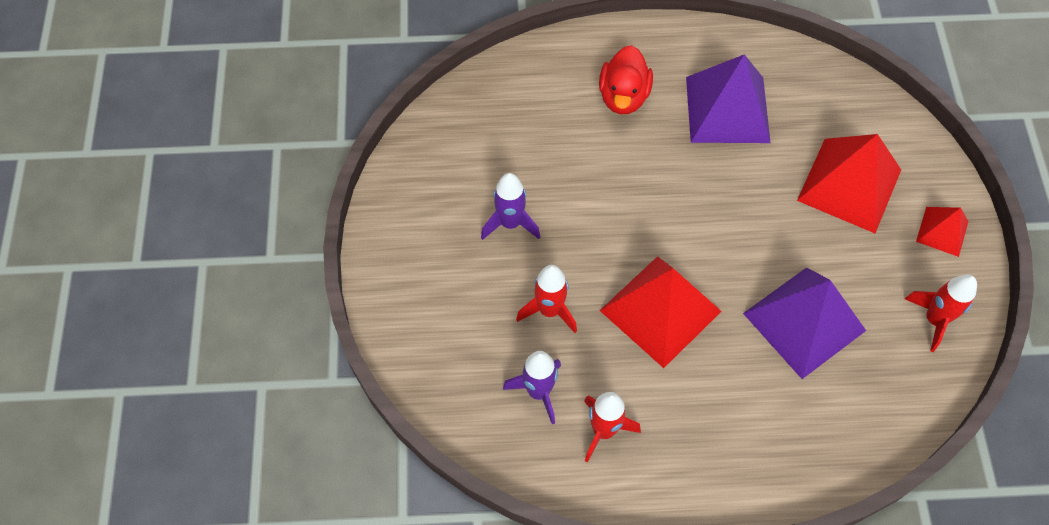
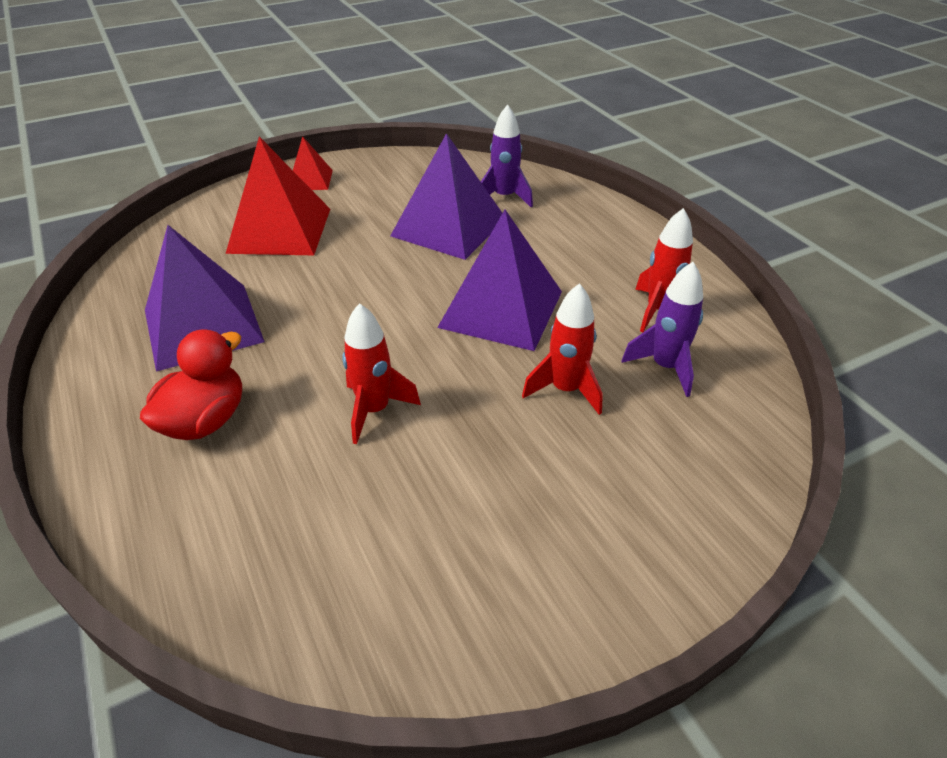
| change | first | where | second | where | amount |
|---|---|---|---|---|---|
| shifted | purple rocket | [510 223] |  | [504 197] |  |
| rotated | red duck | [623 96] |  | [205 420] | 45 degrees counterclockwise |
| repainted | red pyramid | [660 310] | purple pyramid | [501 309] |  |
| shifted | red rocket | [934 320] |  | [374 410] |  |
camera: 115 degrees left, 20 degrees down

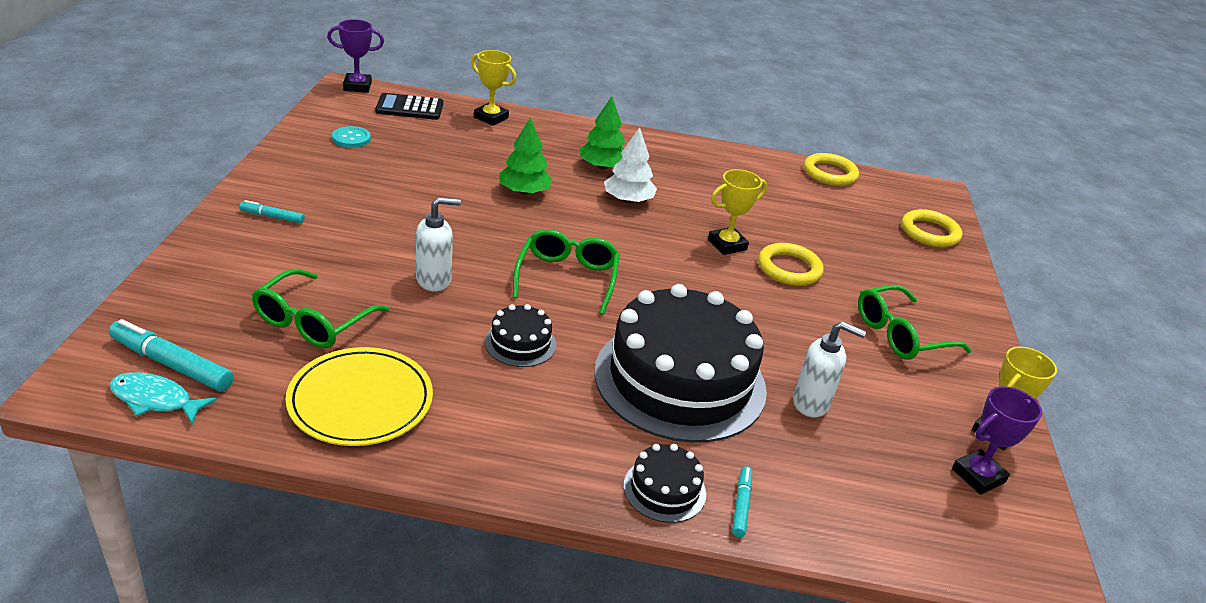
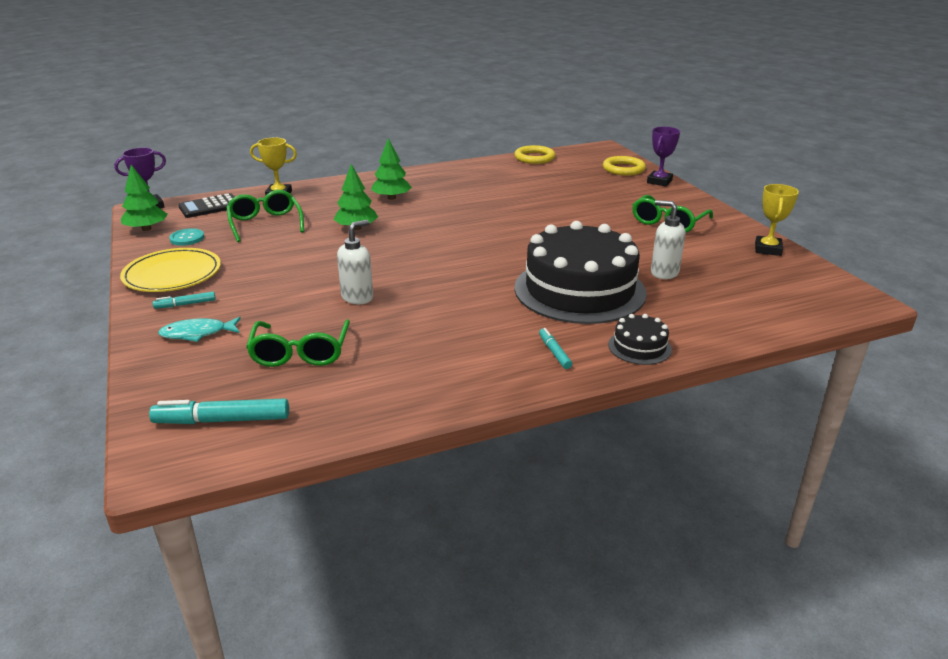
| change | first | where | second | where | amount |
|---|---|---|---|---|---|
| shifted | turquoise fish | [155 400] |  | [197 333] |  |
| shifted | yellow plate | [360 401] |  | [172 274] |  |
| gone | black cake | [520 343] |  |  |  |
| shifted | green glasses | [567 277] |  | [265 223] |  |
| gone | white tree | [628 200] |  |  |  |
| gone | yellow trophy | [727 245] |  |  |  |
| shifted | turquoise marker | [741 505] |  | [554 352] |  |
| gone | yellow ring | [789 268] |  |  |  |
| rotated | white soap dispenser | [811 403] |  | [664 273] | 135 degrees counterclockwise |
| shifted | purple trophy | [978 476] |  | [659 181] |  |
| new |  |  | green tree | [146 229] |  |
camera: 25 degrees left, 5 degrees down

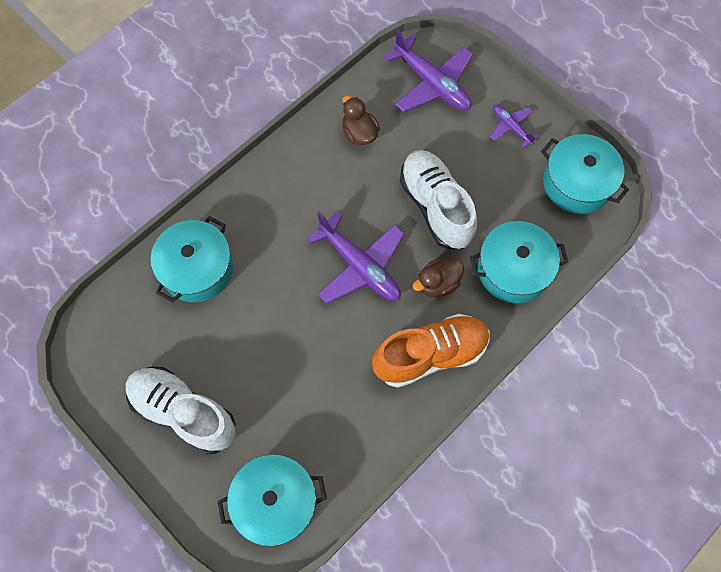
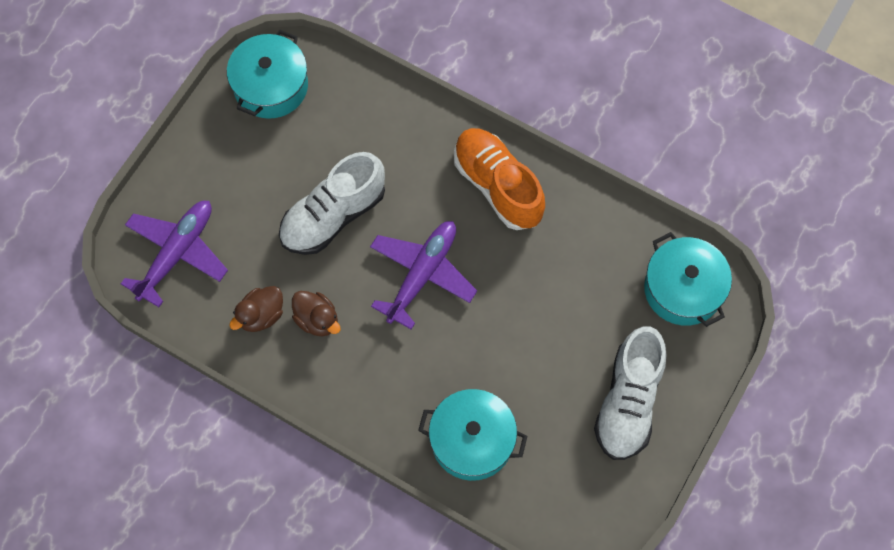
| change | first | where | second | where | amount |
|---|---|---|---|---|---|
| shifted | brown duck | [437 283] |  | [317 320] |  |
| gone | turquoise pot | [513 270] |  |  |  |
| gone | purple plane | [511 127] |  |  |  |
camera: 105 degrees left, 0 degrees up

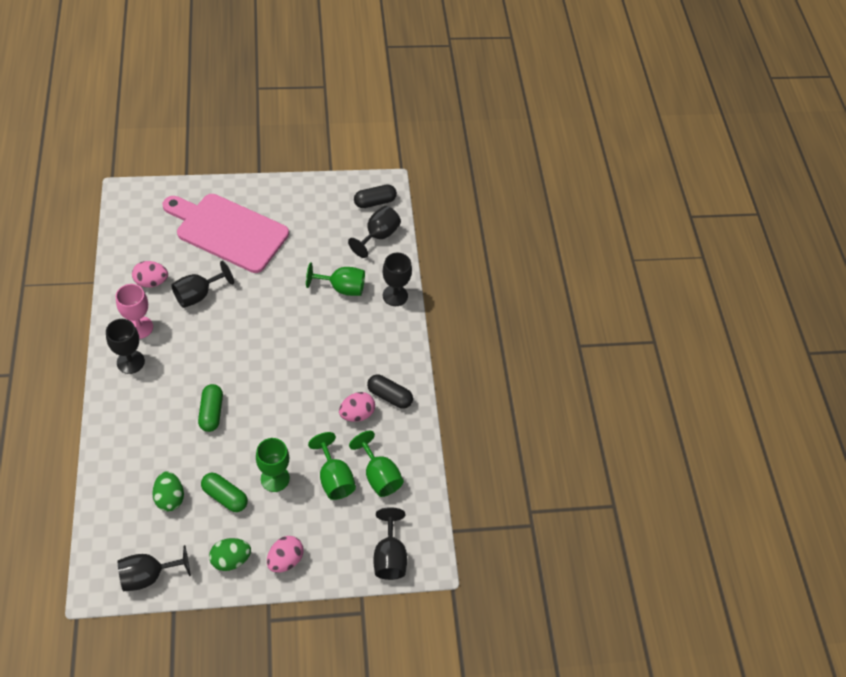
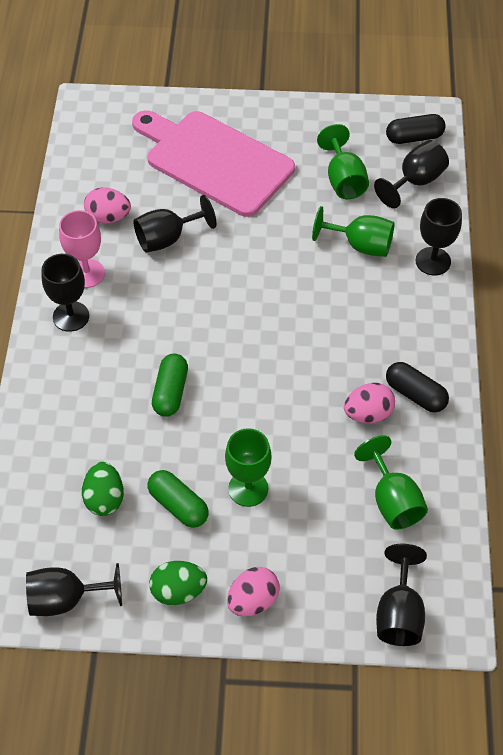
| change | first | where | second | where | amount |
|---|---|---|---|---|---|
| shifted | green goblet | [334 478] |  | [343 180] |  |
camera: 15 degrees right, 0 degrees up

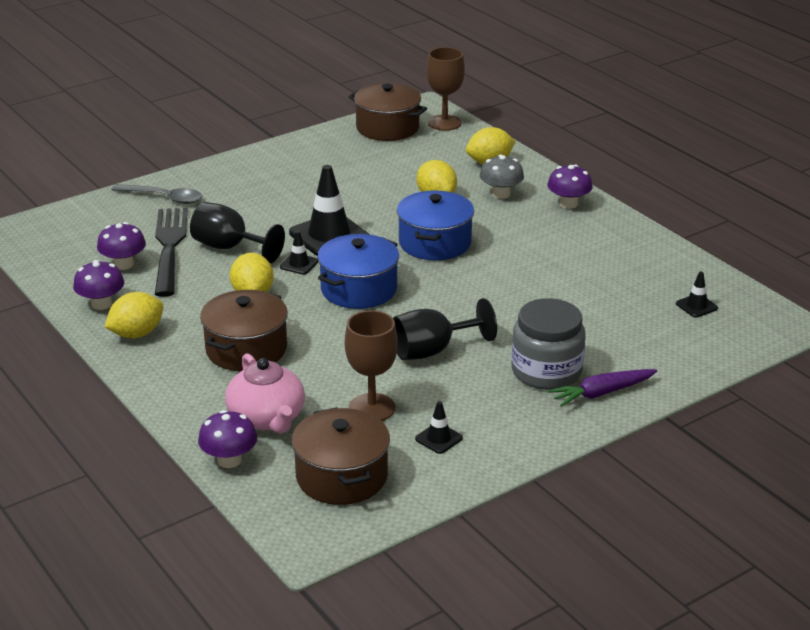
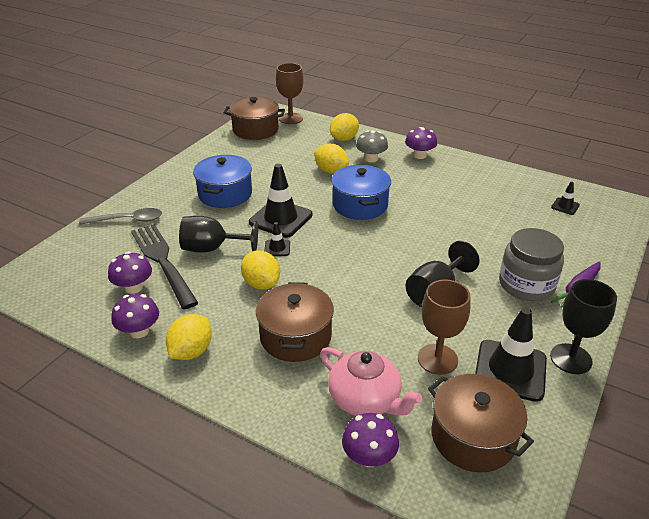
| change | first | where | second | where | amount |
|---|---|---|---|---|---|
| shifted | blue pot | [359 289] |  | [225 194] |  |
| scaled | black traffic cone | [438 438] |  | [510 370] | x2.12 |
| new |  |  | black goblet | [571 359] |  |
camera: 25 degrees left, 5 degrees up

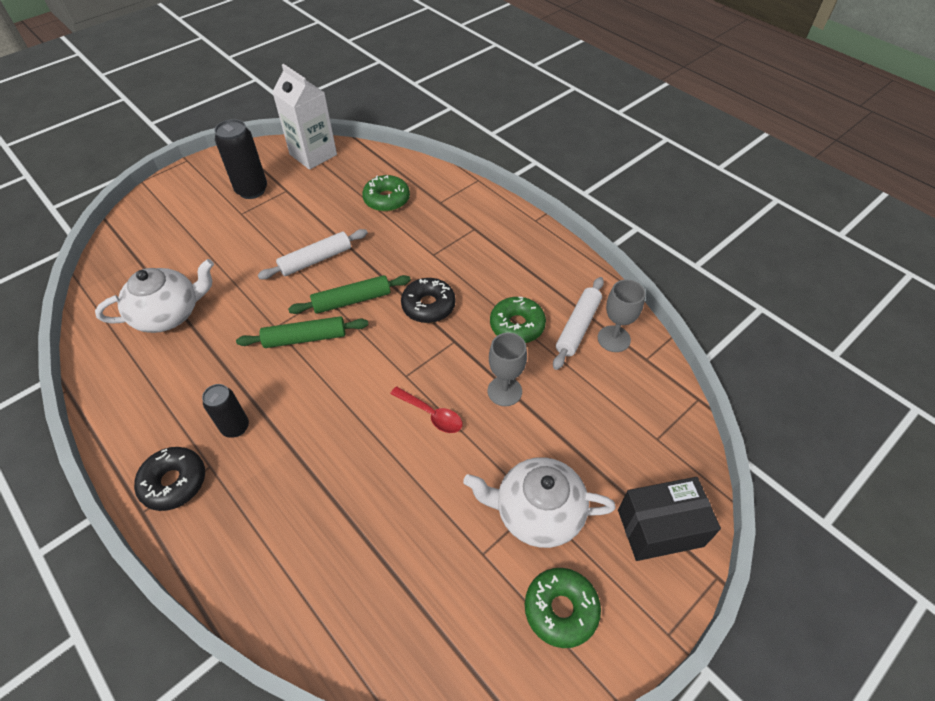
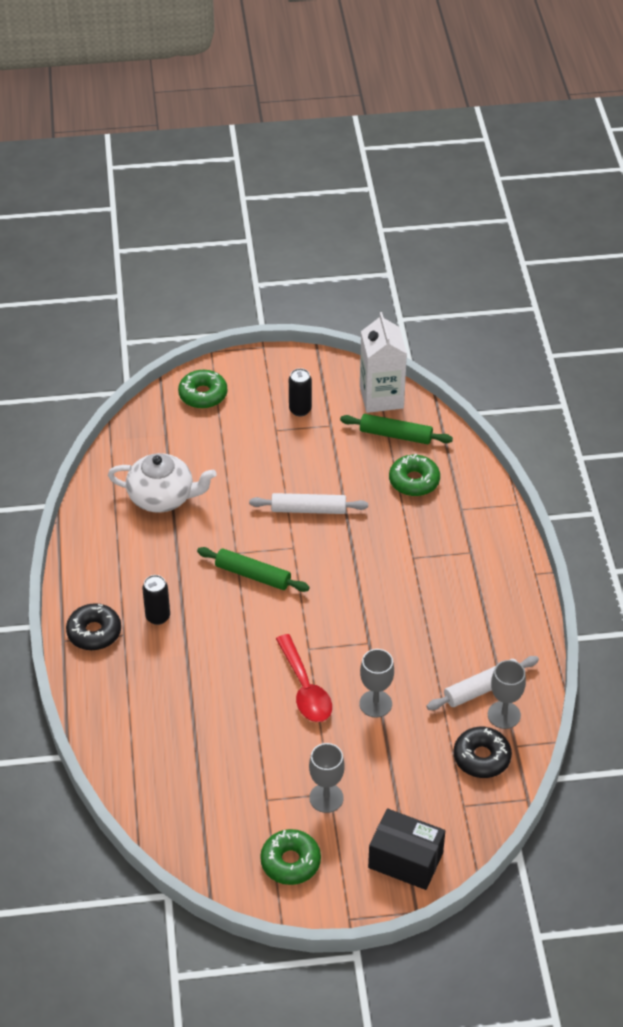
| change | first | where | second | where | amount |
|---|---|---|---|---|---|
| scaled | black can | [252 190] |  | [300 410] | x0.64 |
| shifted | green rolling pin | [352 300] |  | [395 435] |  |
| scaled | red spoon | [431 414] |  | [305 688] | x1.51 |
| shifted | black donut | [428 306] |  | [481 757] |  |
| swapped | white teapot | [537 512] | grey goblet | [326 798] |  |
| shifted | green donut | [517 325] |  | [203 395] |  |
camera: 35 degrees right, 5 degrees down

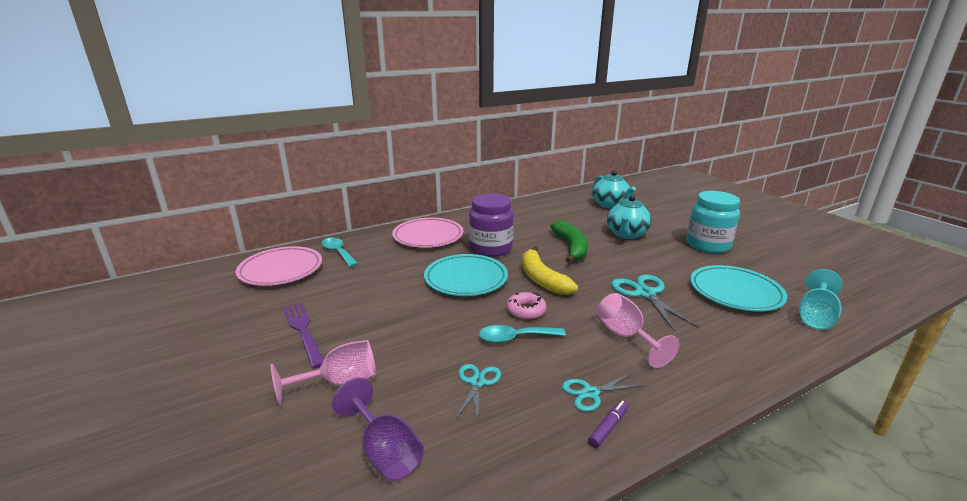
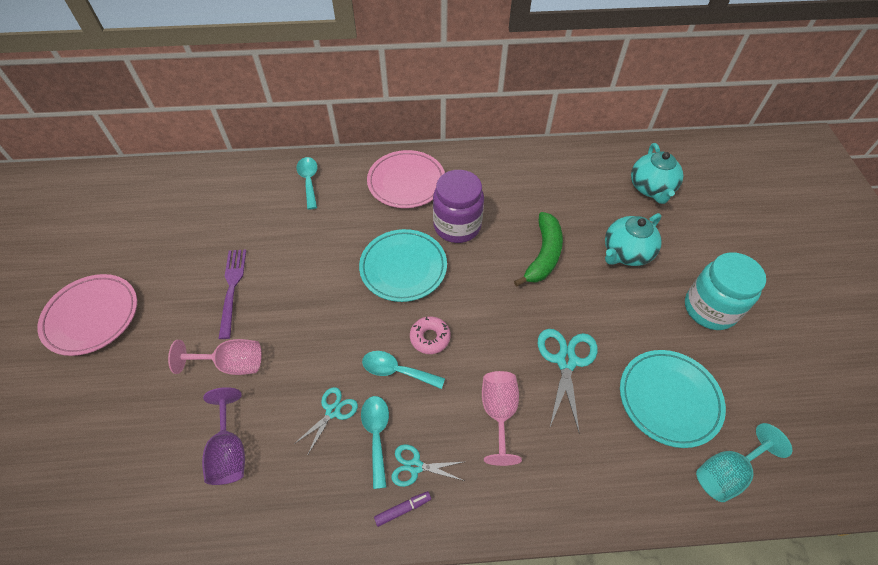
| change | first | where | second | where | amount |
|---|---|---|---|---|---|
| shifted | pink plate | [281 270] |  | [92 316] |  |
| gone | yellow banana | [542 279] |  |  |  |
| new |  |  | turquoise spoon | [376 435] |  |
camera: 25 degrees right, 30 degrees up

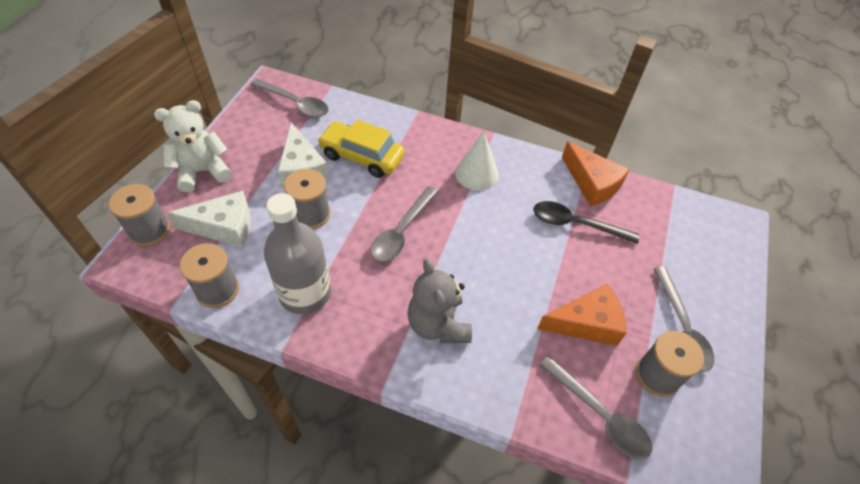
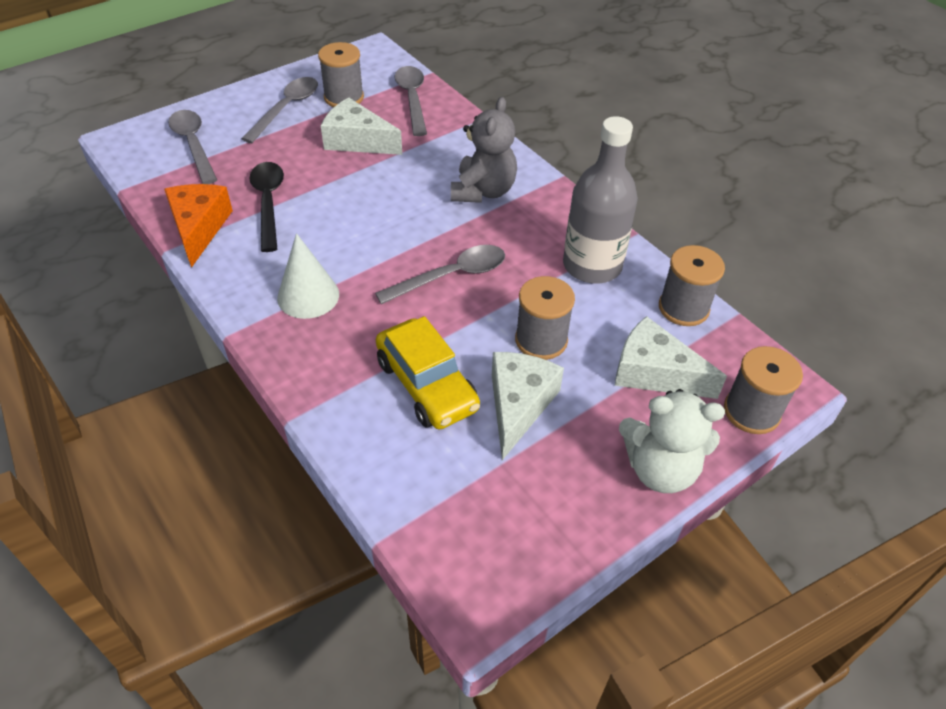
| change | first | where | second | where | amount |
|---|---|---|---|---|---|
| shifted | grey spoon | [295 103] |  | [193 145] |  |
| rotated | black spoon | [576 224] |  | [268 203] | 150 degrees counterclockwise |
| repainted | orange cheese | [586 323] | white cheese | [357 141] |  |
camera: 145 degrees left, 5 degrees down

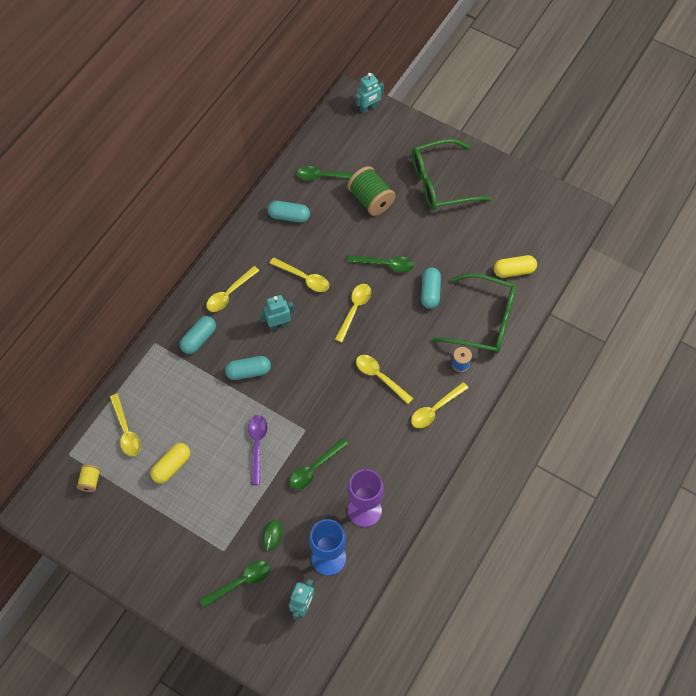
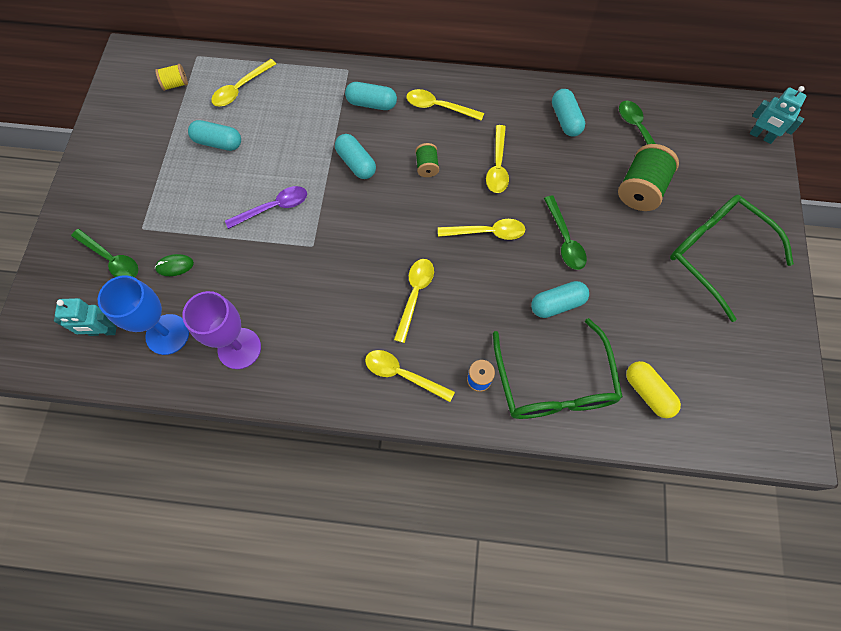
| change | first | where | second | where | amount |
|---|---|---|---|---|---|
| repainted | yellow capsule | [172 466] | turquoise capsule | [218 142] |  |
| swapped | turquoise robot | [278 324] | green spool | [427 166] |  |
| gone | green spoon | [314 468] |  |  |  |
camera: 65 degrees right, 5 degrees up

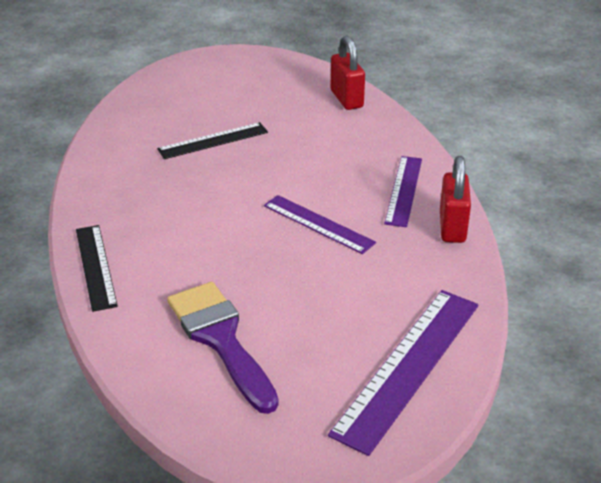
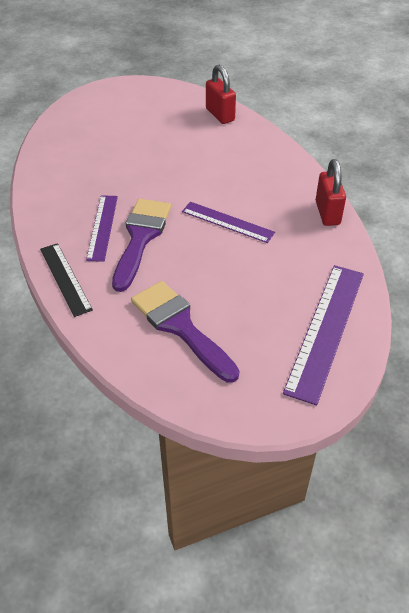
| change | first | where | second | where | amount |
|---|---|---|---|---|---|
| gone | black ruler | [213 141] |  |  |  |
| shifted | purple ruler | [404 190] |  | [102 227] |  |
| new |  |  | purple brush | [141 237] |  |
camera: 10 degrees left, 10 degrees up

